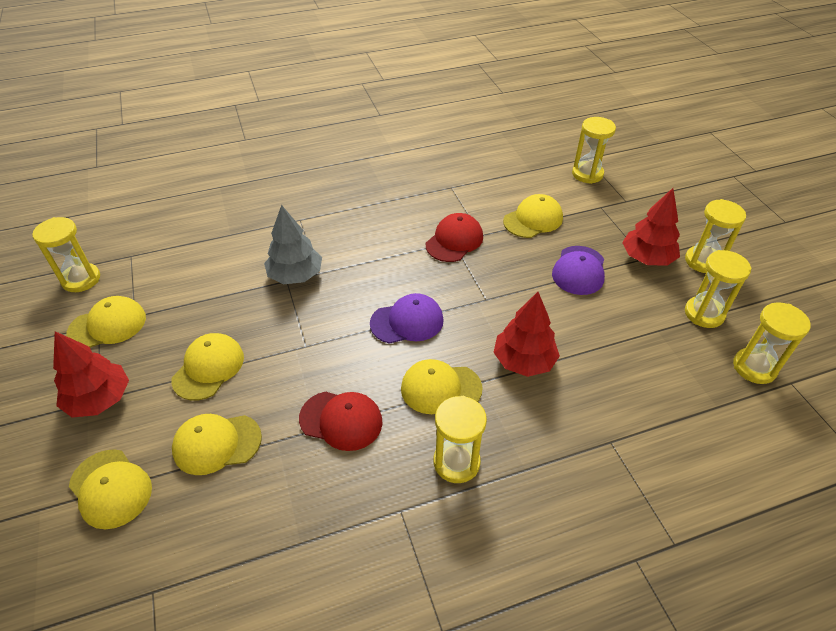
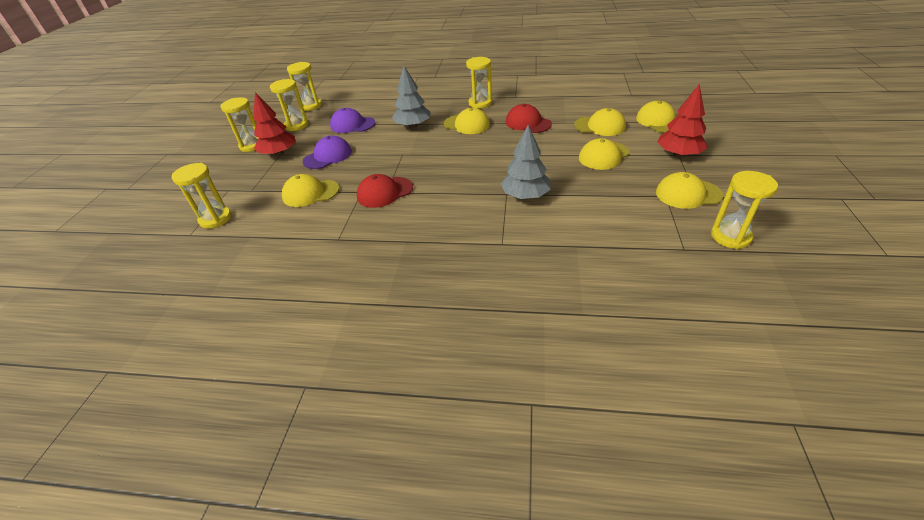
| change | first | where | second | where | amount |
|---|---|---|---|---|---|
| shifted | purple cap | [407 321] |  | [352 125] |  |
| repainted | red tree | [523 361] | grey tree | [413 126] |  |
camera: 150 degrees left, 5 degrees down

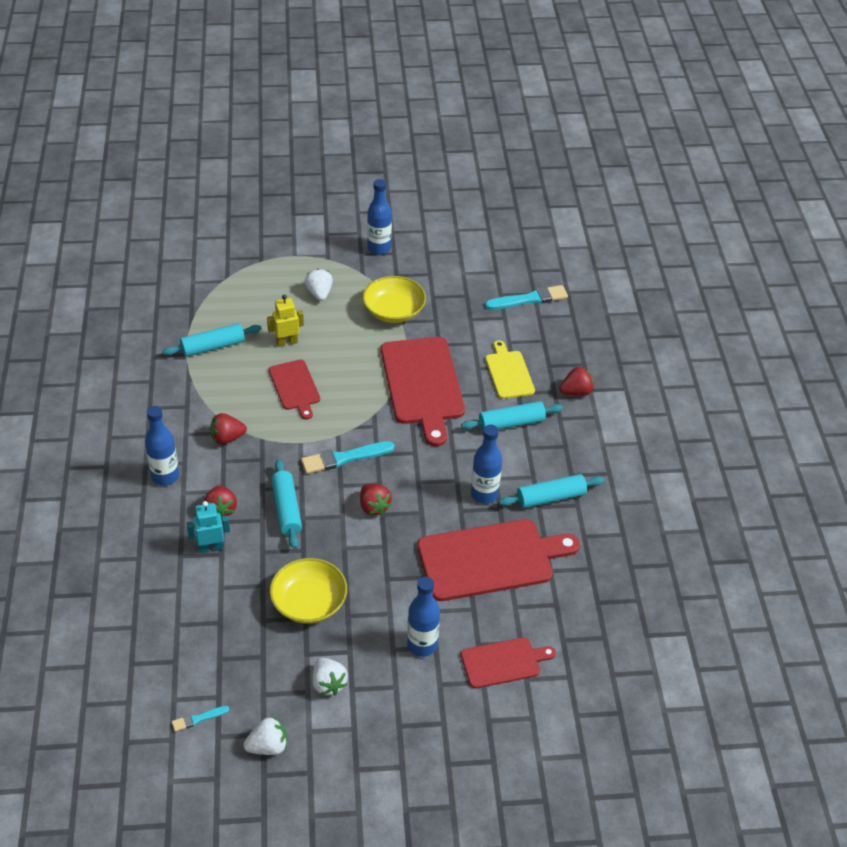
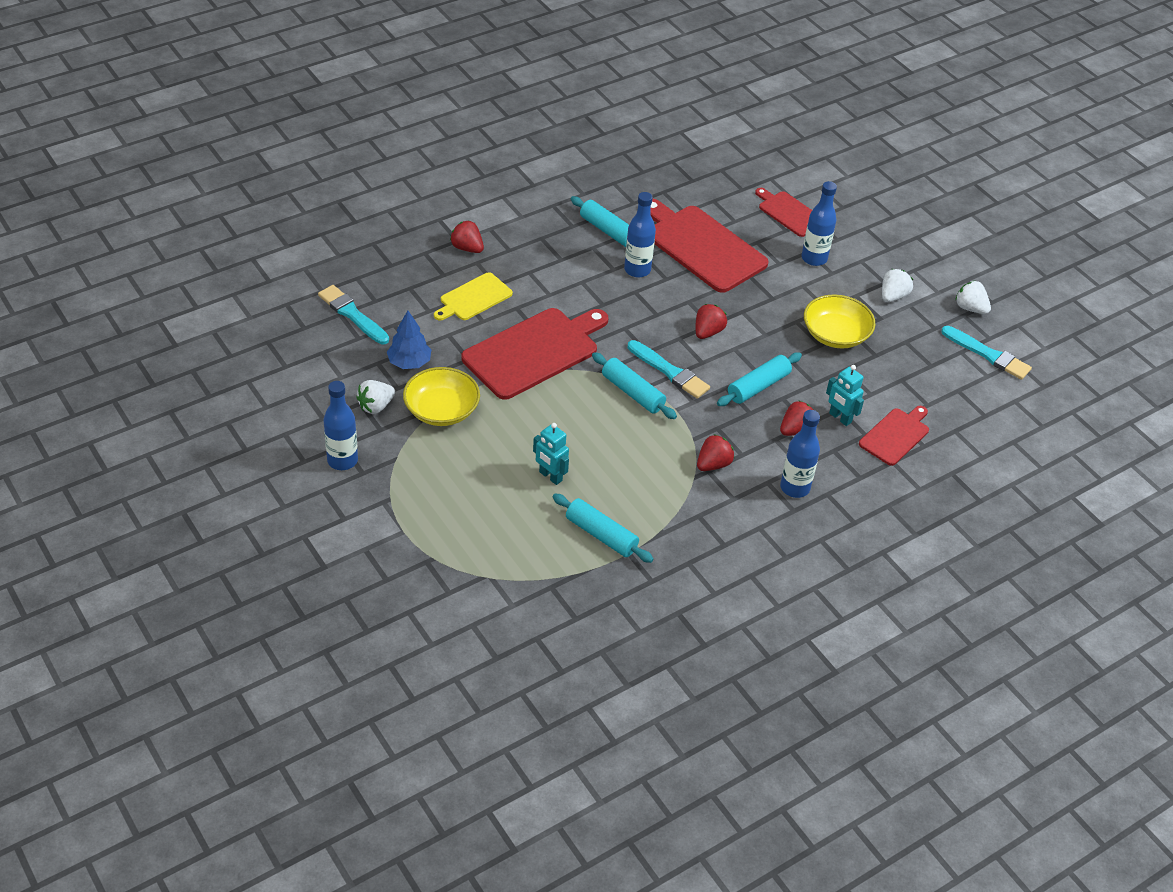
| change | first | where | second | where | amount |
|---|---|---|---|---|---|
| scaled | turquoise brush | [198 719] |  | [988 354] | x1.92 |
| rotated | red strawberry | [227 438] |  | [713 464] | 90 degrees counterclockwise |
| repainted | yellow robot | [287 342] | turquoise robot | [550 476] |  |
| shifted | red cutting board | [295 387] |  | [895 435] |  |
| shifted | white strawberry | [319 293] |  | [376 406] |  |
| shifted | turquoise rolling pin | [511 423] |  | [632 393] |  |
| new |  |  | blue tree | [409 362] |  |
camera: 120 degrees left, 0 degrees up

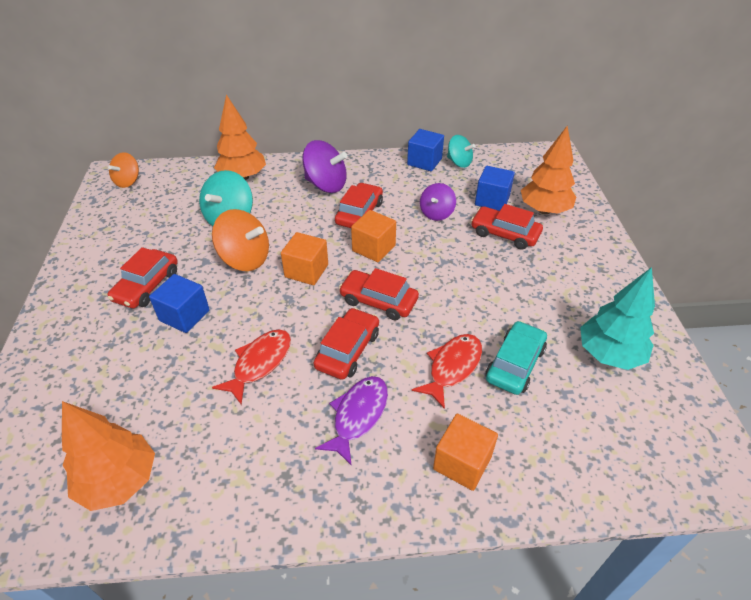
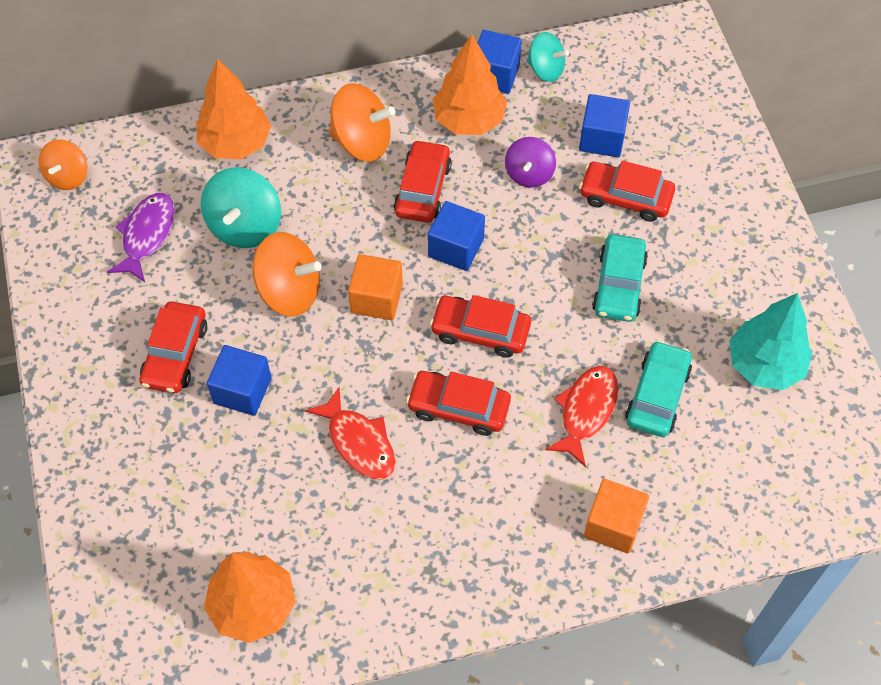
| change | first | where | second | where | amount |
|---|---|---|---|---|---|
| rotated | red fish | [259 363] |  | [358 442] | 120 degrees clockwise |
| repainted | purple spinning top | [326 185] | orange spinning top | [362 142] |  |
| rotated | red car | [347 350] |  | [458 408] | 90 degrees counterclockwise |
| shifted | purple fish | [358 416] |  | [147 235] |  |
| repainted | orange cube | [373 248] | blue cube | [456 248] |  |
| shifted | orange tree | [544 210] |  | [469 120] |  |
| new |  |  | turquoise car | [619 285] |  |
camera: 10 degrees left, 15 degrees up

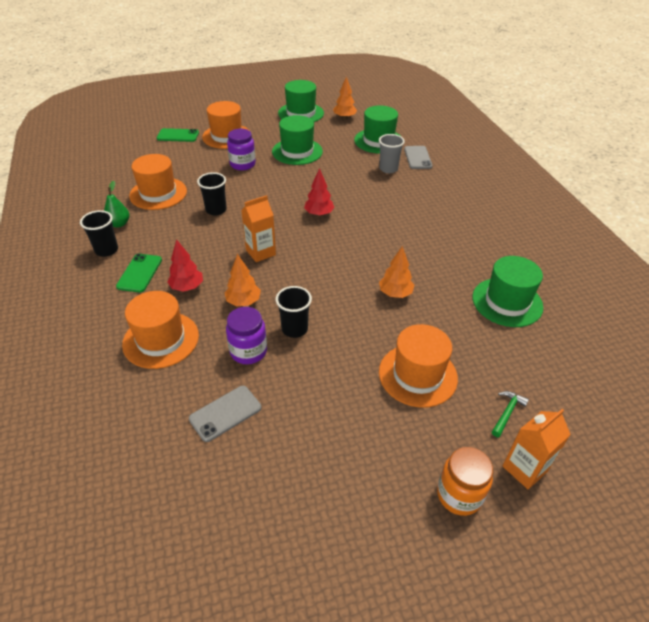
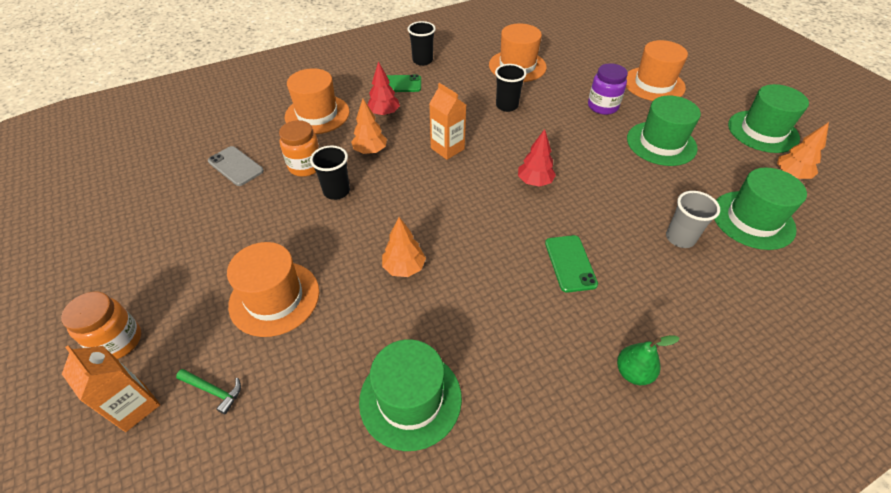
| change | first | where | second | where | amount |
|---|---|---|---|---|---|
| shifted | green pear | [119 224] |  | [633 372] |  |
| shifted | green phone | [178 135] |  | [570 263] |  |
| repainted | purple jar | [248 351] | orange jar | [305 166] |  |
| gone | grey phone | [418 158] |  |  |  |
camera: 80 degrees right, 5 degrees up

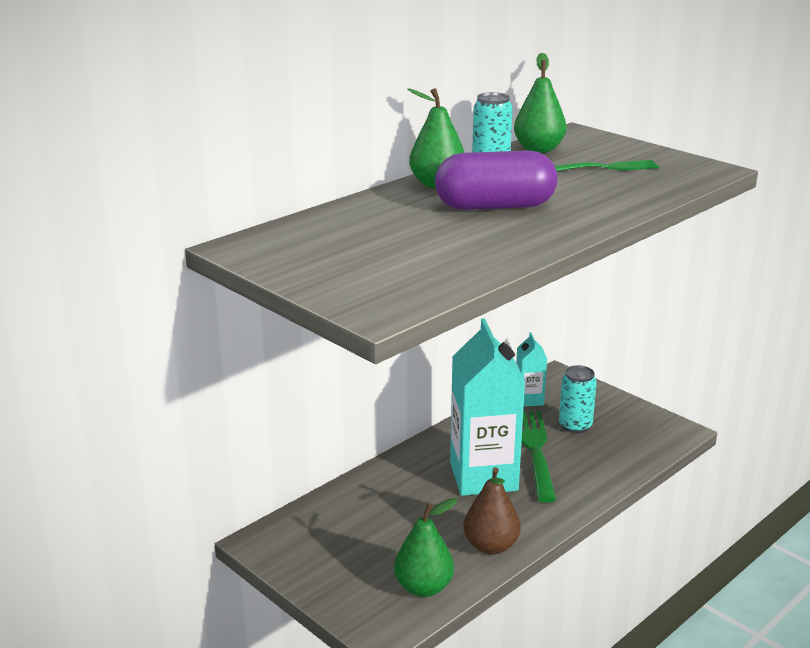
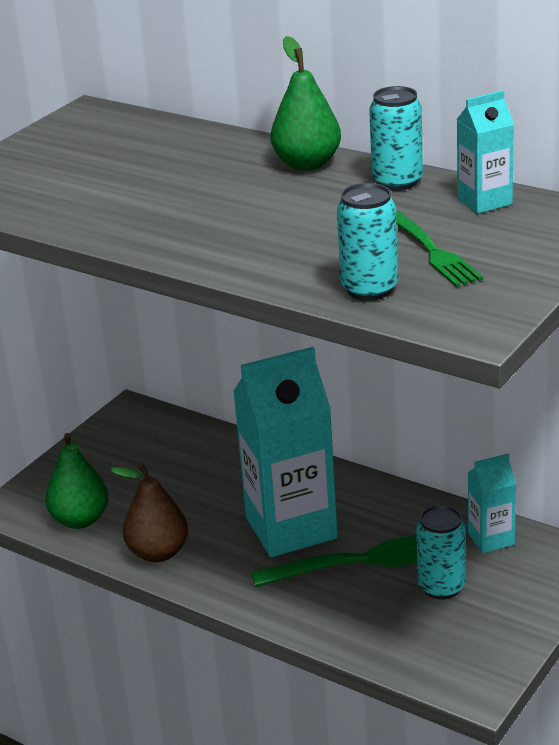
| change | first | where | second | where | amount |
|---|---|---|---|---|---|
| gone | purple capsule | [495 206] |  |  |  |
| swapped | green pear | [538 149] | turquoise carton | [484 201] |  |
| new |  |  | turquoise can | [369 289] |  |
camera: 80 degrees right, 5 degrees up

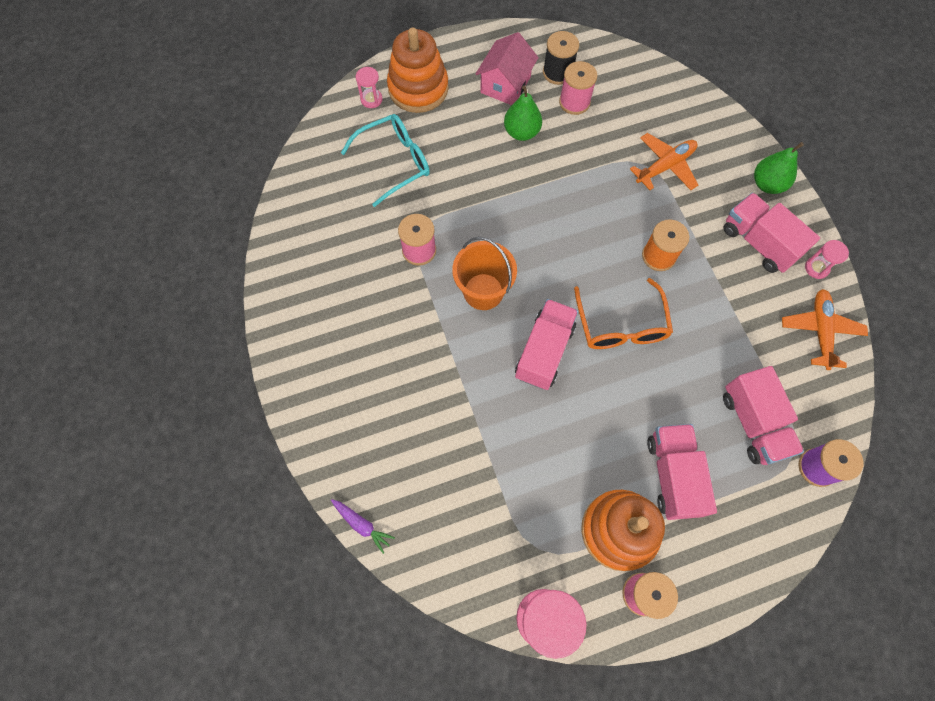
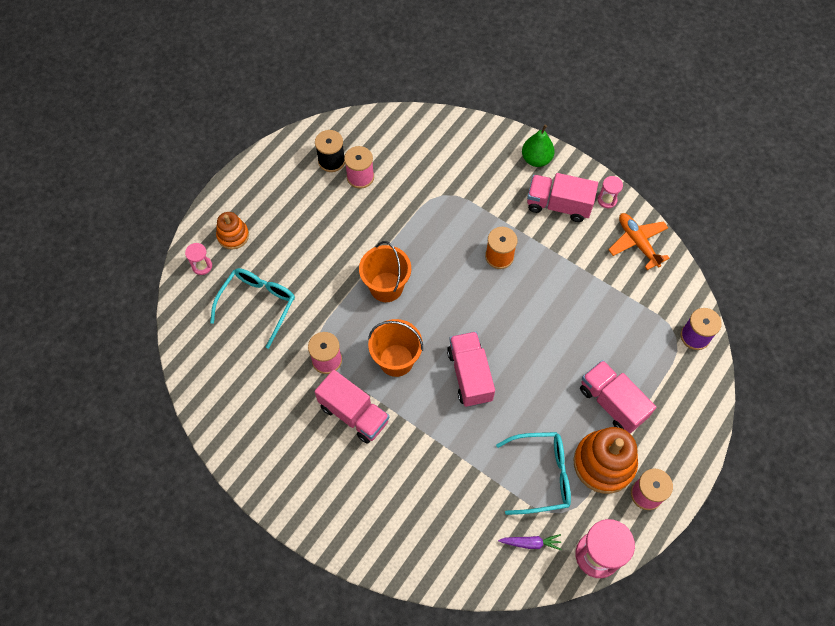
| change | first | where | second | where | amount |
|---|---|---|---|---|---|
| shifted | purple carrot | [362 525] |  | [530 543] |  |
| scaled | orange stacking toy | [418 88] |  | [233 235] | x0.58 |
| gone | pink house | [505 85] |  |  |  |
| gone | green pear | [521 132] |  |  |  |
| gone | orange glasses | [621 325] |  |  |  |
| gone | orange plane | [665 166] |  |  |  |
| shifted | pink truck | [753 423] |  | [354 414] |  |
| new |  |  | orange bucket | [386 287] |  |
| new |  |  | turquoise glasses | [541 475] |  |
camera: 35 degrees left, 5 degrees down

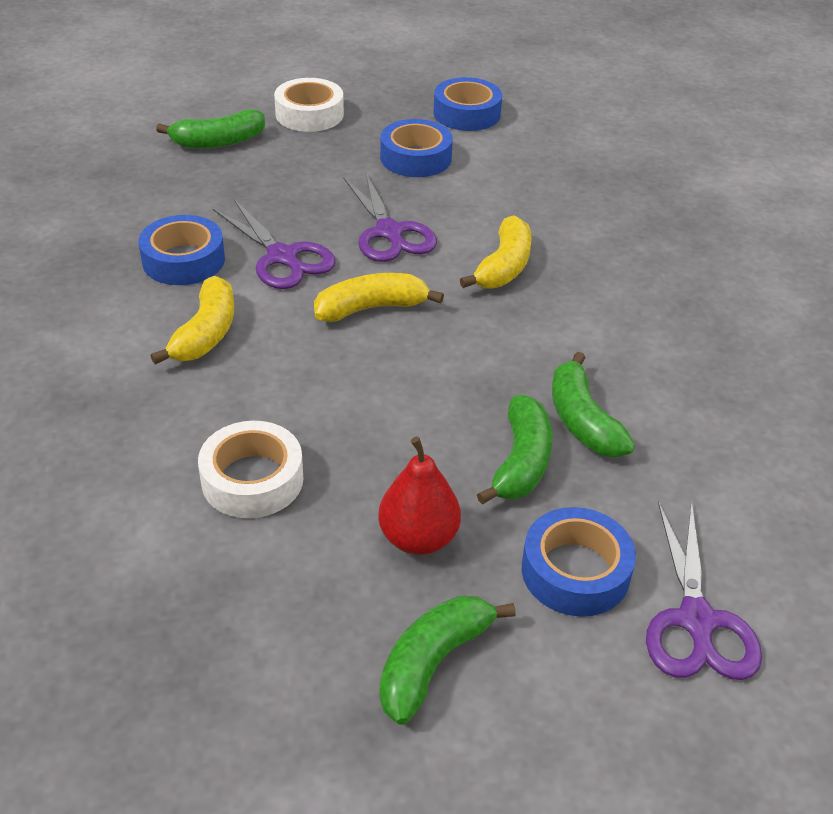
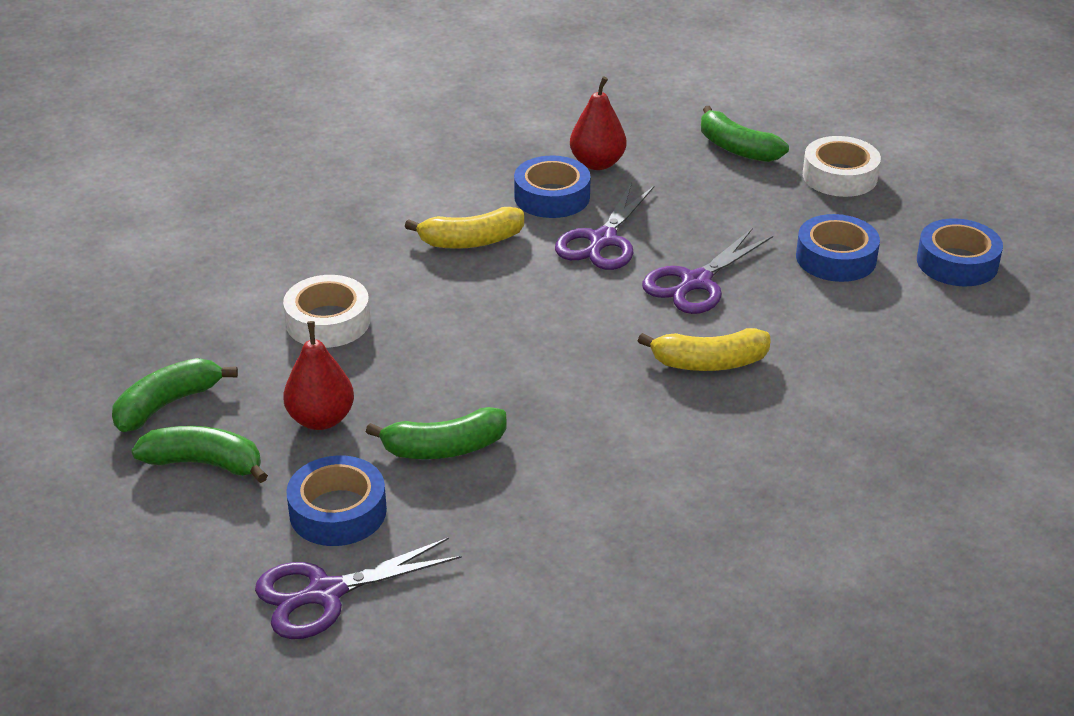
| change | first | where | second | where | amount |
|---|---|---|---|---|---|
| gone | yellow banana | [371 308] |  |  |  |
| shifted | green banana | [582 420] |  | [168 404] |  |
| new |  |  | red pear | [597 163] |  |
camera: 65 degrees right, 5 degrees down

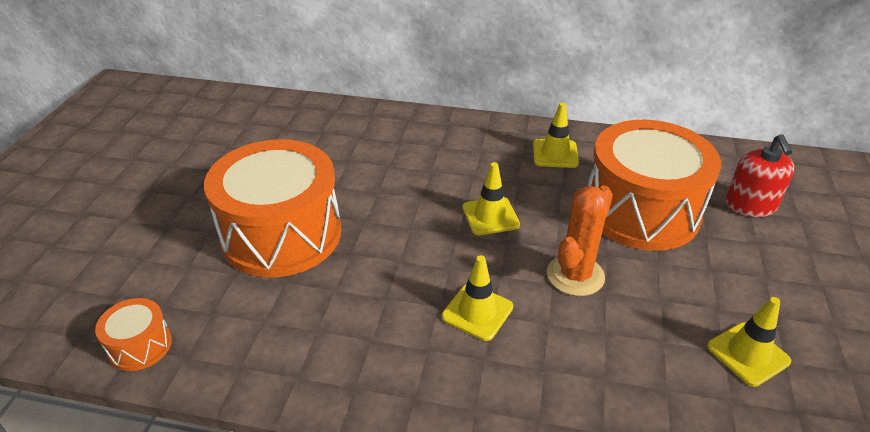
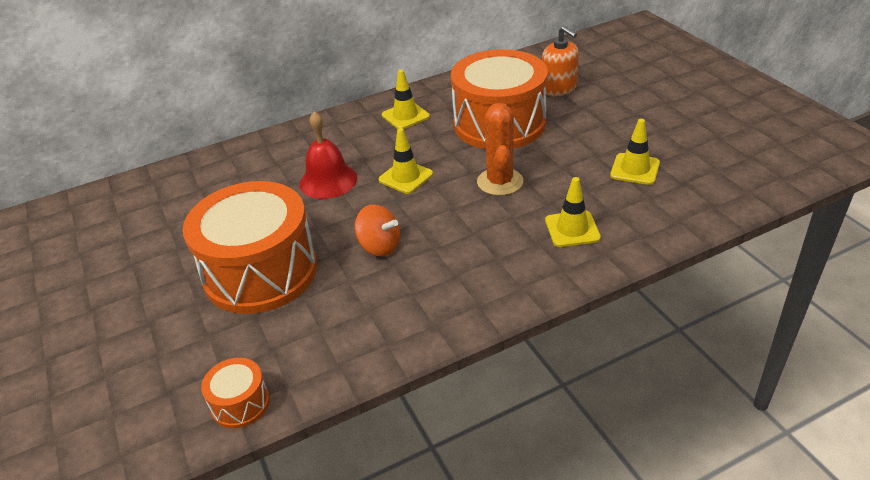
| change | first | where | second | where | amount |
|---|---|---|---|---|---|
| shifted | yellow traffic cone | [477 312] |  | [572 229] |  |
| repainted | red soap dispenser | [750 205] | orange soap dispenser | [559 88] |  |
| new |  |  | red bell | [328 181] |  |
| new |  |  | orange spinning top | [379 246] |  |
camera: 35 degrees left, 0 degrees up

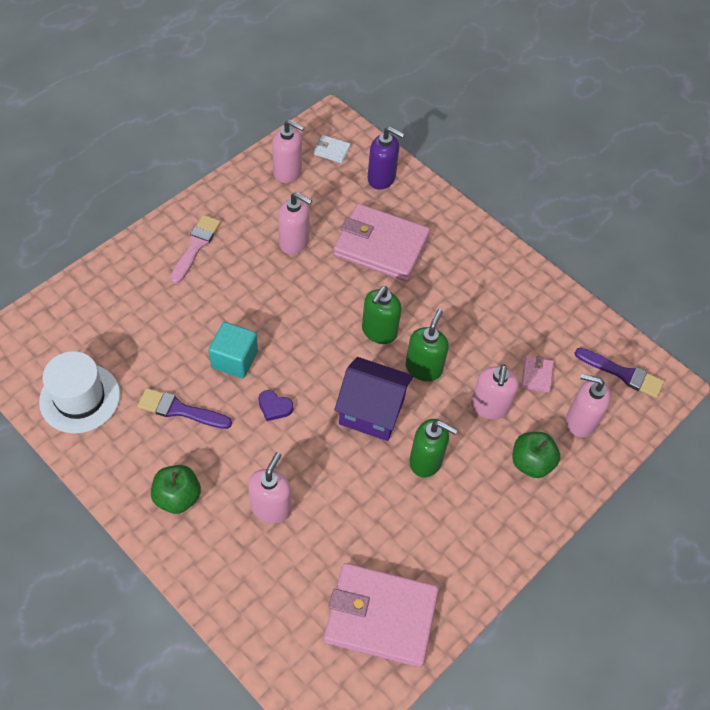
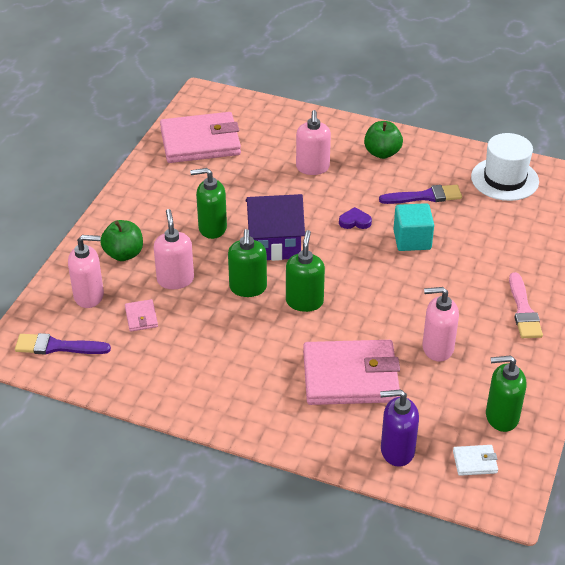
| change | first | where | second | where | amount |
|---|---|---|---|---|---|
| repainted | pink soap dispenser | [288 172] | green soap dispenser | [501 417] |  |
camera: 160 degrees right, 15 degrees down

